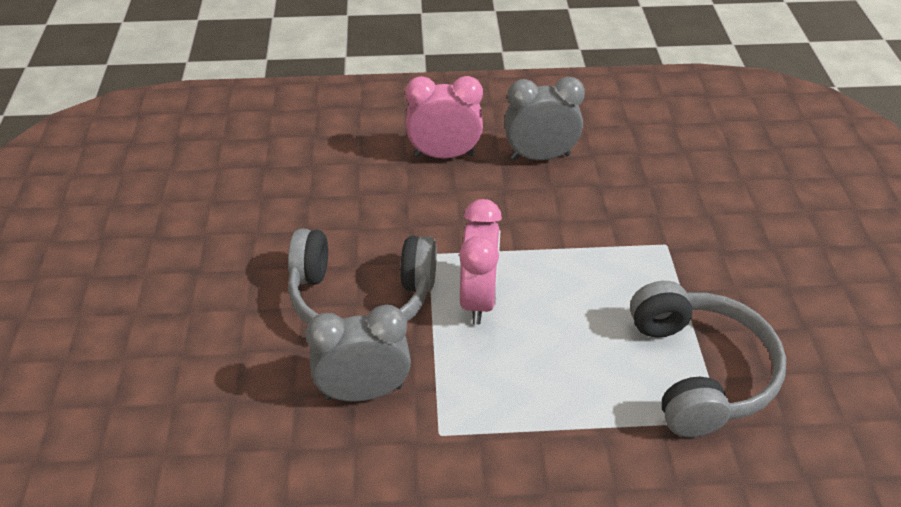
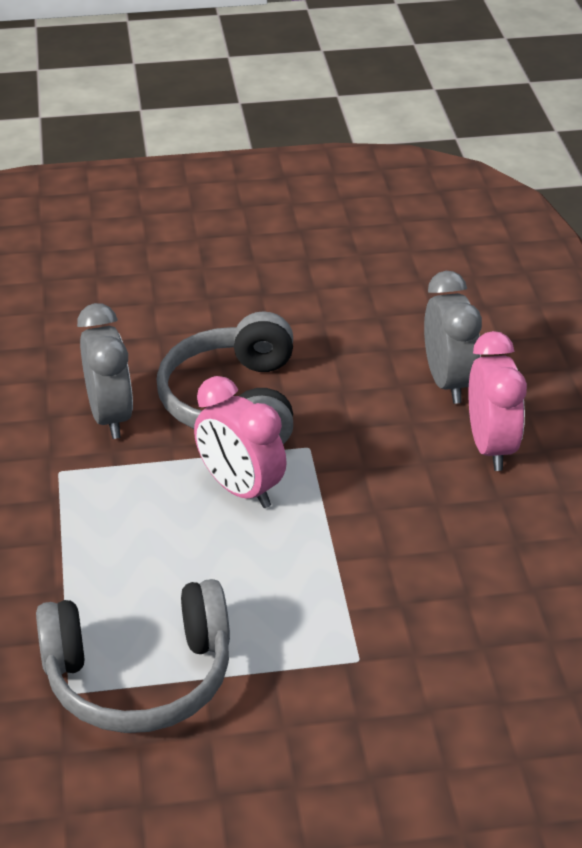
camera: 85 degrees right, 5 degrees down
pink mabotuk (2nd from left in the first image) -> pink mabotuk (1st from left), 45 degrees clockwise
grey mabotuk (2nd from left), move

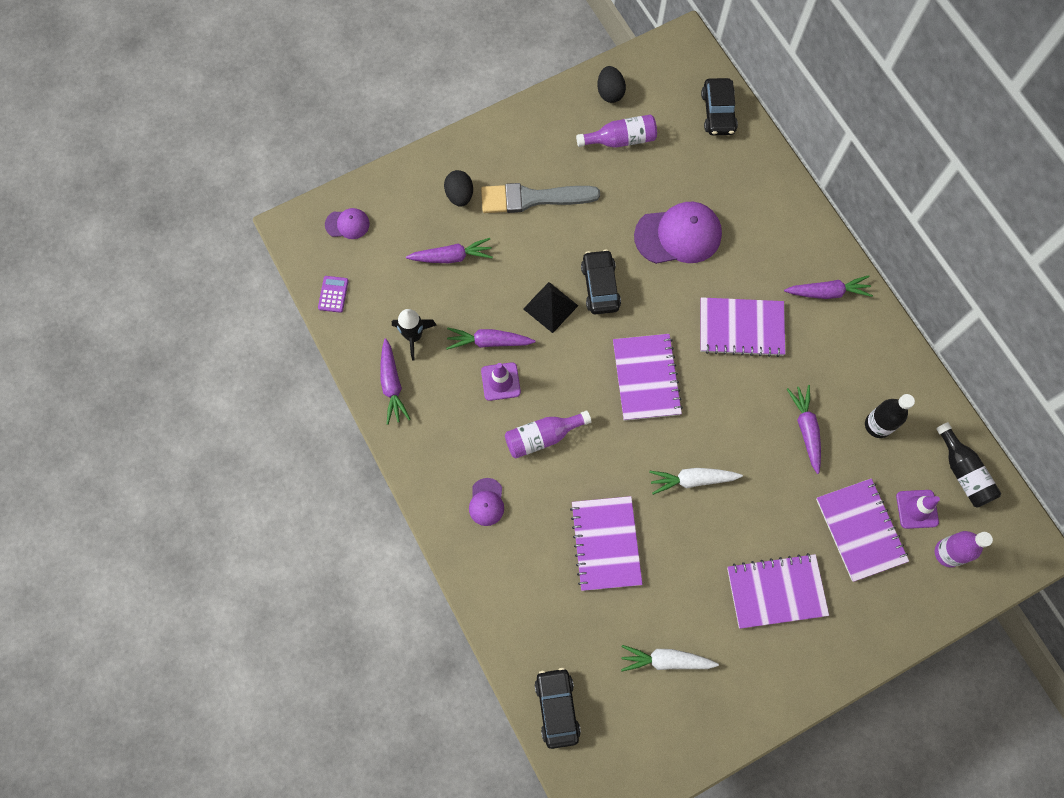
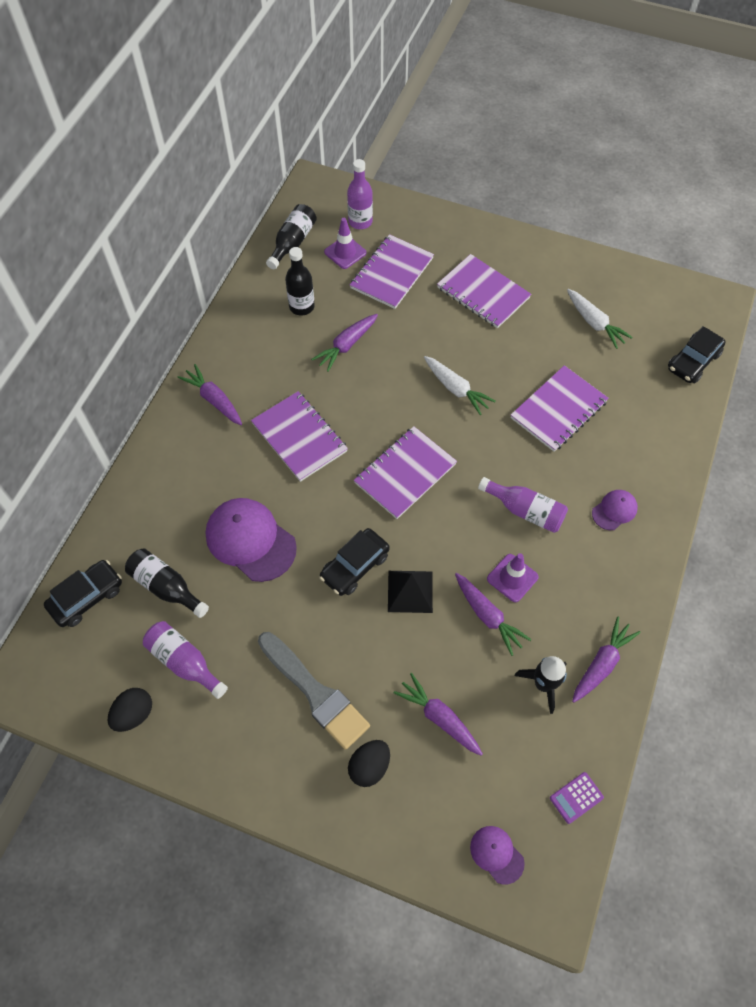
camera: 130 degrees left, 10 degrees down
none -> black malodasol (1st from left)

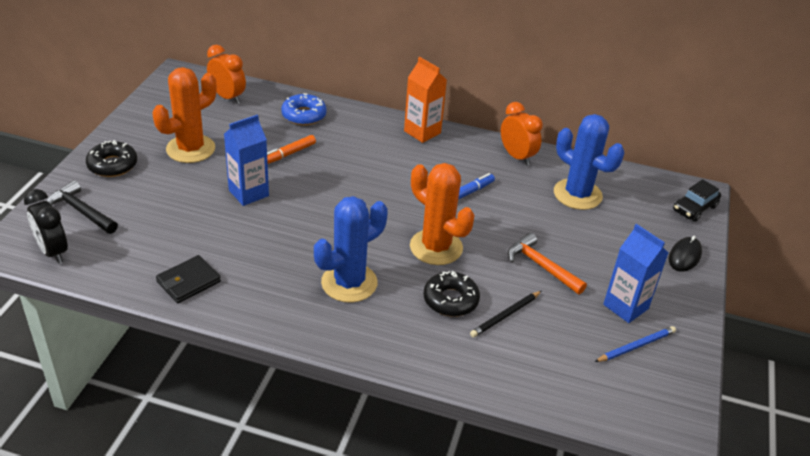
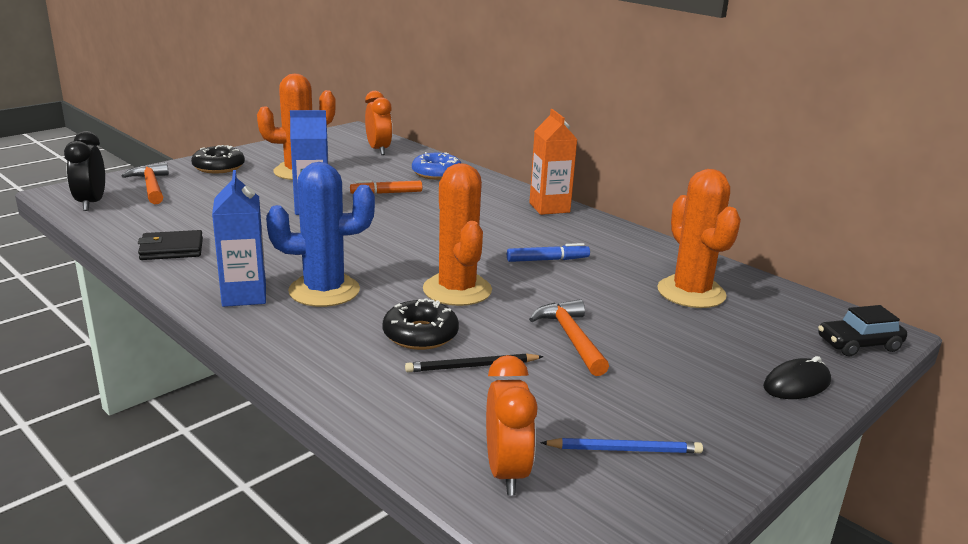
camera: 30 degrees right, 15 degrees down
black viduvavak -> orange viduvavak (1st from left)
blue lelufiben (2nd from left in the first image) -> blue lelufiben (1st from left), move
orange mabotuk (2nd from left), move
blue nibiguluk (2nd from left) -> orange nibiguluk (3rd from left)

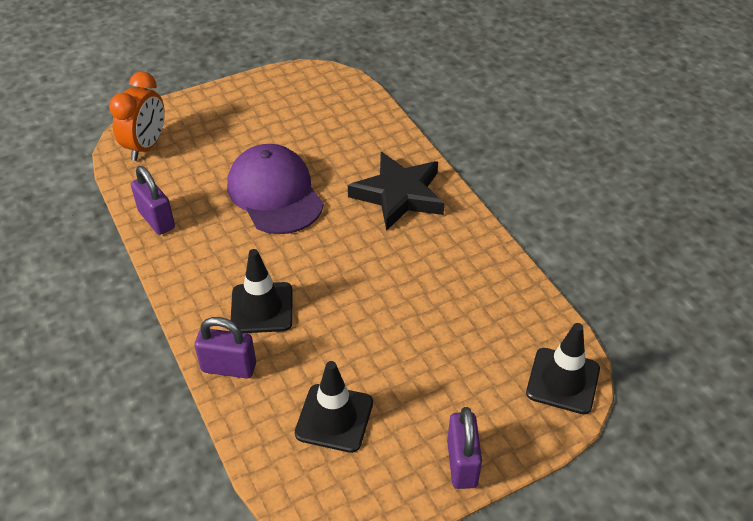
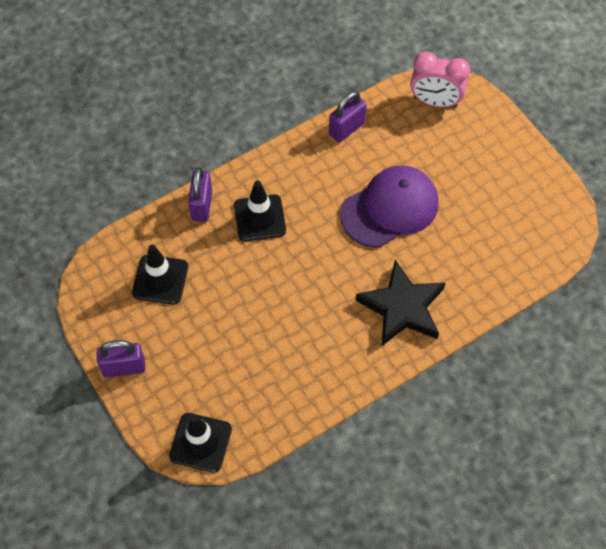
camera: 85 degrees right, 15 degrees up
orange mabotuk -> pink mabotuk

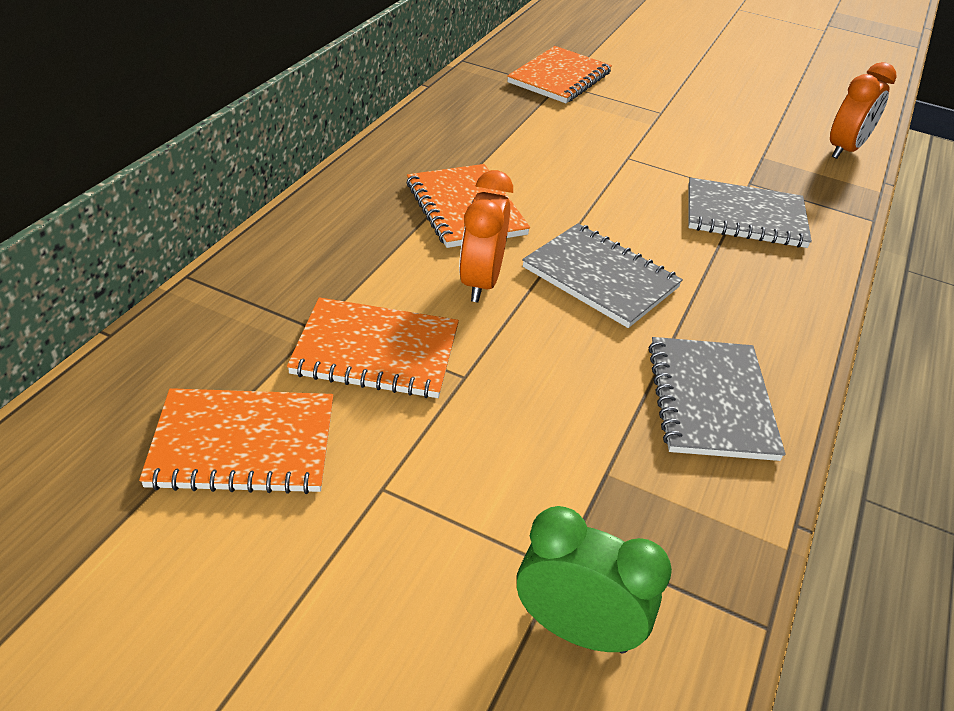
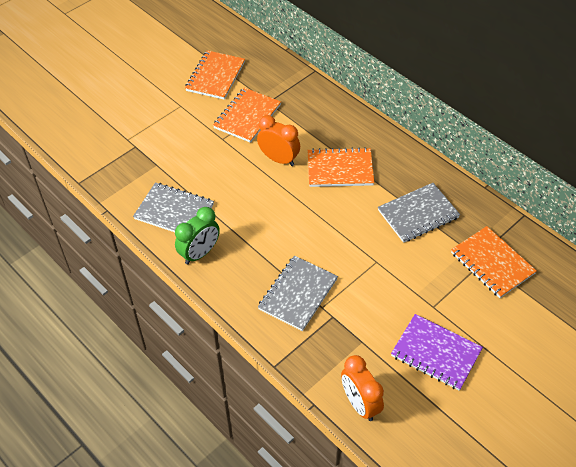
camera: 115 degrees right, 10 degrees up
green mabotuk, move
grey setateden (1st from left in the first image) -> grey setateden (3rd from left), move
none -> purple setateden

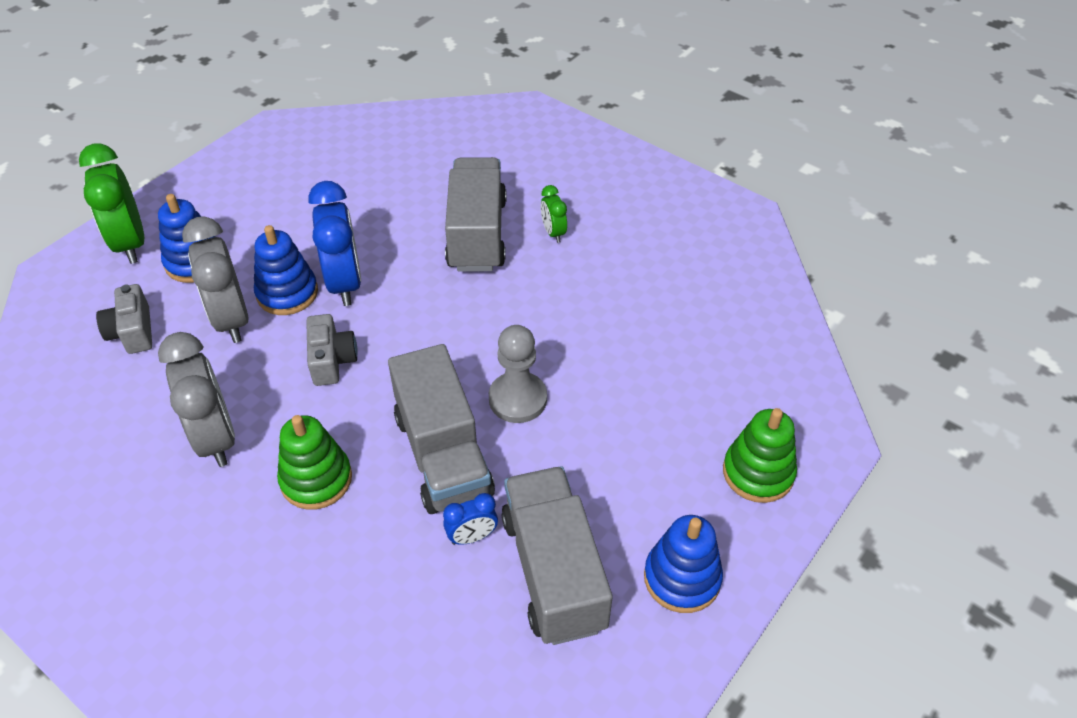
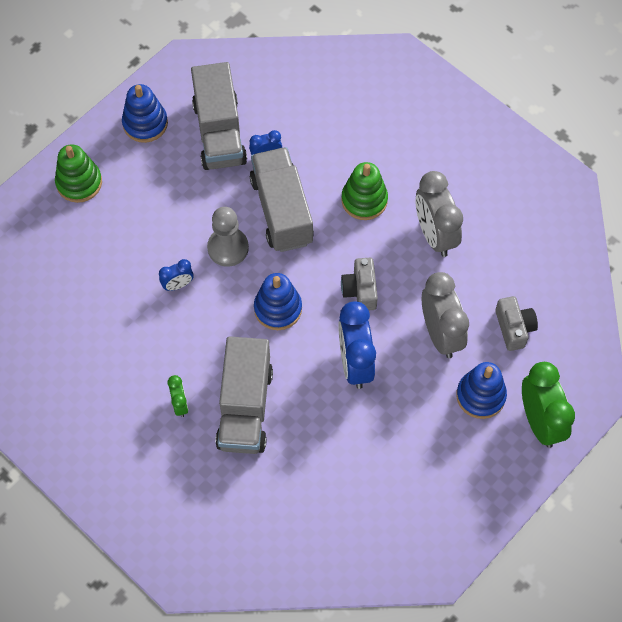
camera: 175 degrees left, 15 degrees up
none -> blue mabotuk (1st from left)
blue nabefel (2nd from left), move

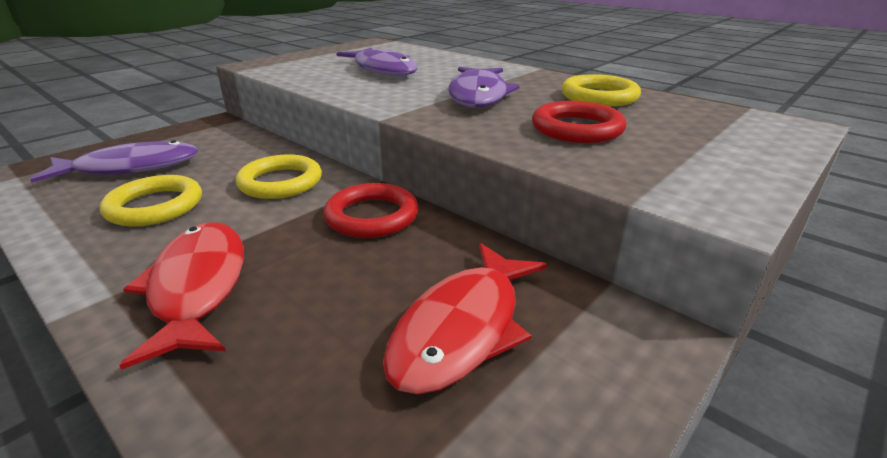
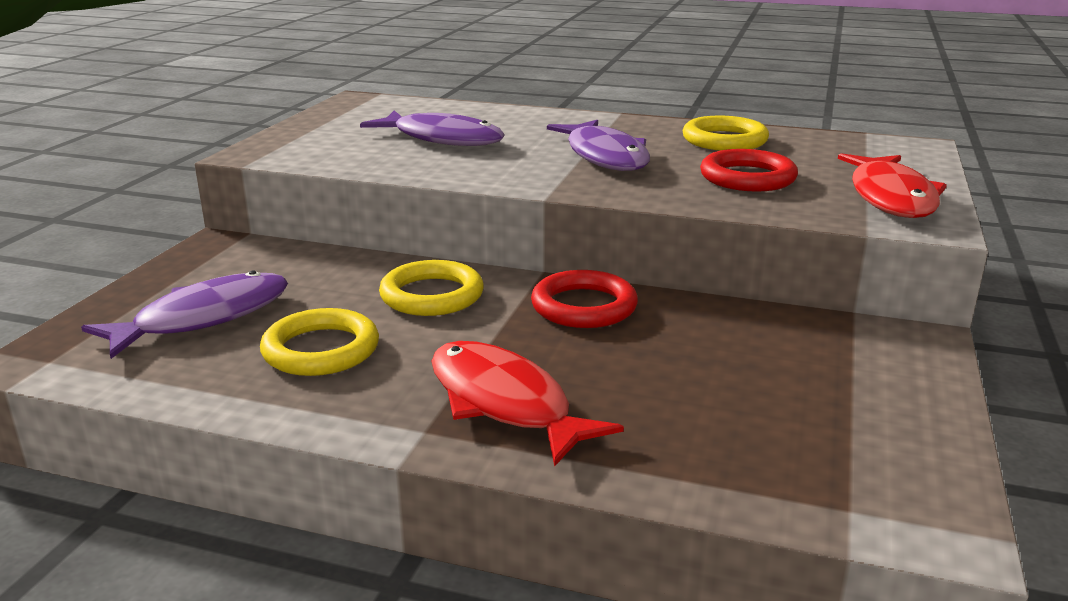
camera: 25 degrees left, 5 degrees down
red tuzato (2nd from left), move

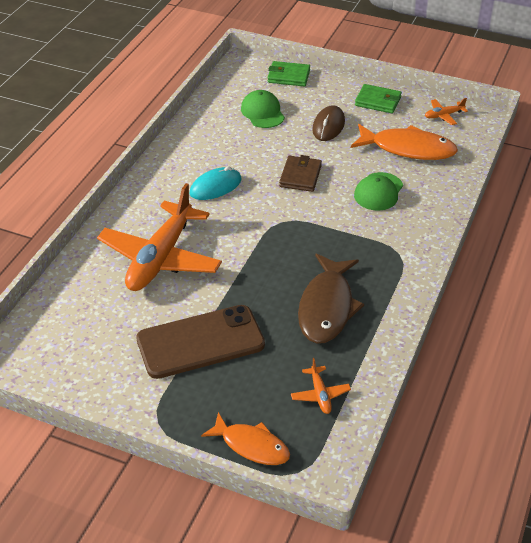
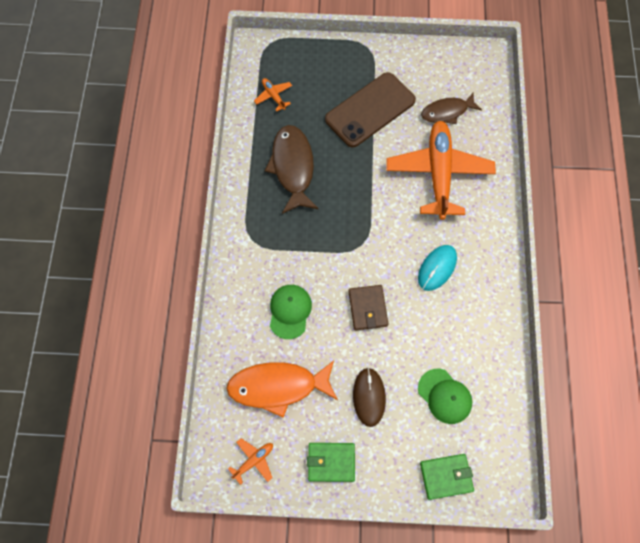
camera: 160 degrees right, 25 degrees up
none -> brown tuzato (2nd from left)
orange tuzato (1st from left) -> none

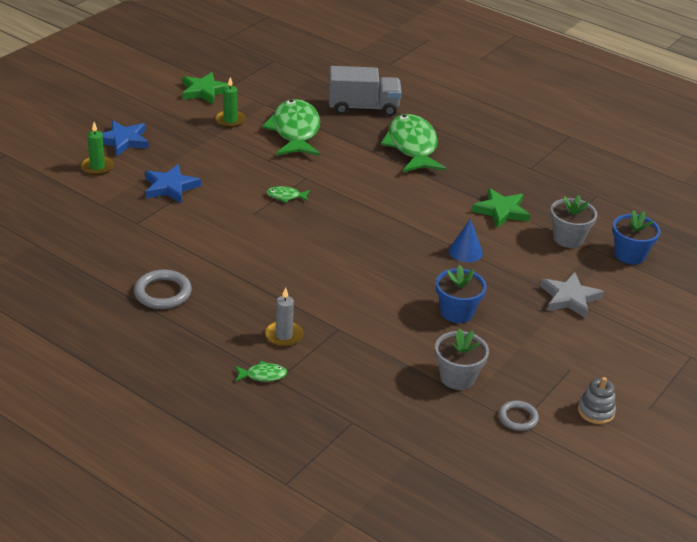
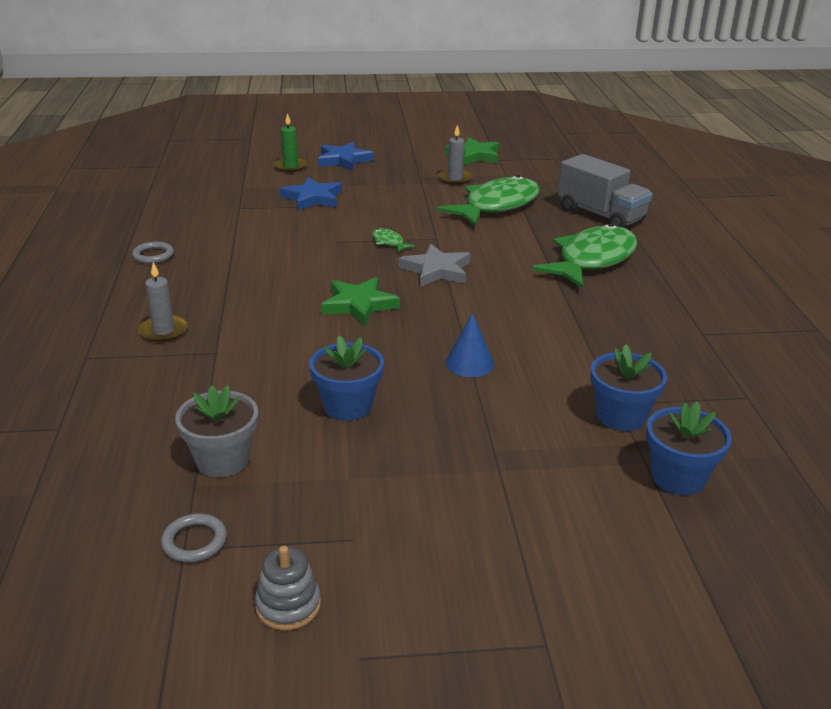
camera: 50 degrees right, 5 degrees down
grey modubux (1st from left), x0.64
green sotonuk (2nd from left in the first image) -> green sotonuk (1st from left), move
grey sotonuk, move
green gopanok (2nd from left) -> grey gopanok (2nd from left)
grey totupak (2nd from left) -> blue totupak (2nd from left)
green tuzato (1st from left) -> none

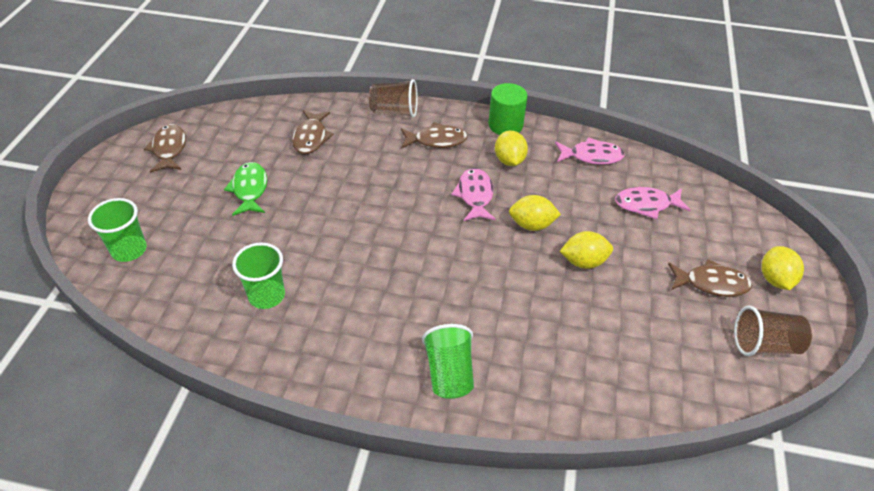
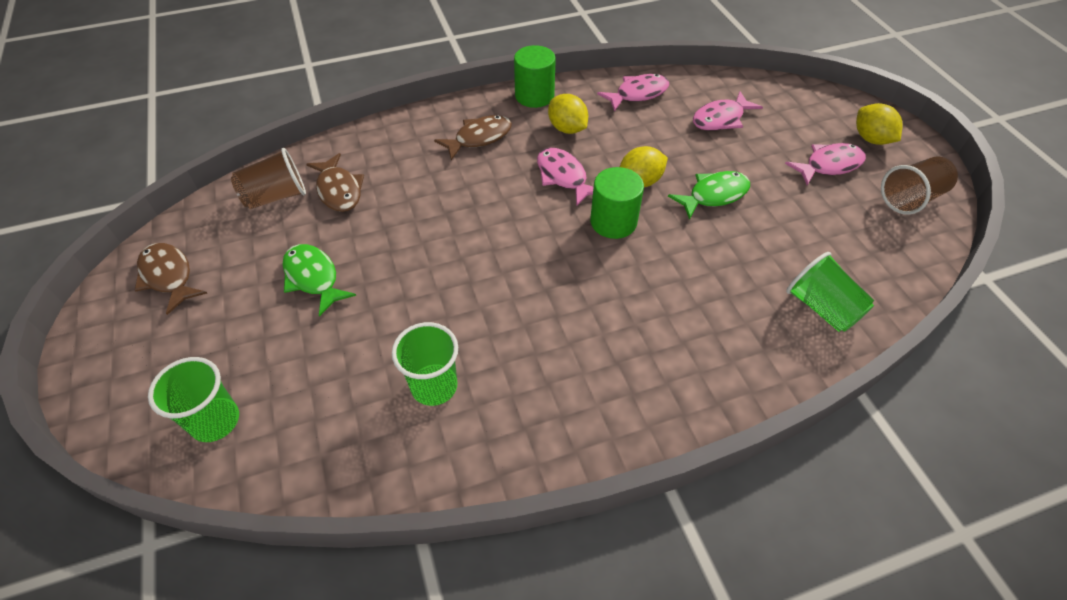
camera: 30 degrees left, 5 degrees up
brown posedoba (1st from left), move
none -> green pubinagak (2nd from left)
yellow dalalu (3rd from left) -> green tuzato (2nd from left)
brown tuzato (4th from left) -> pink tuzato (4th from left)
green posedoba (3rd from left), move

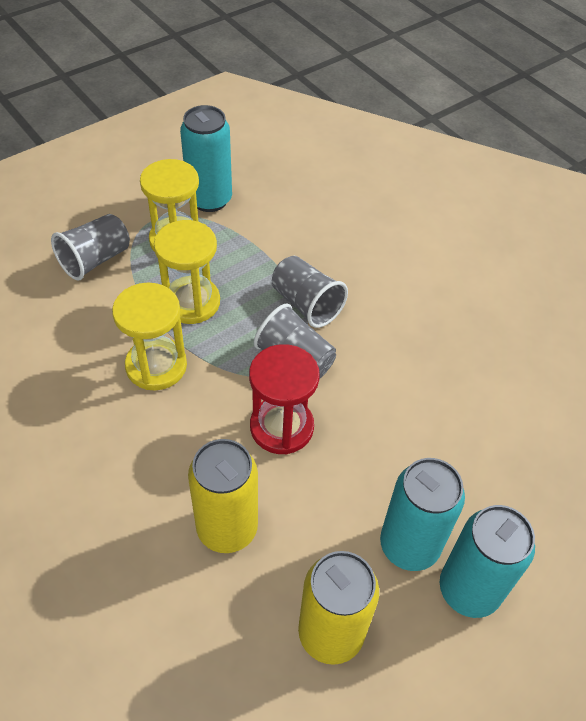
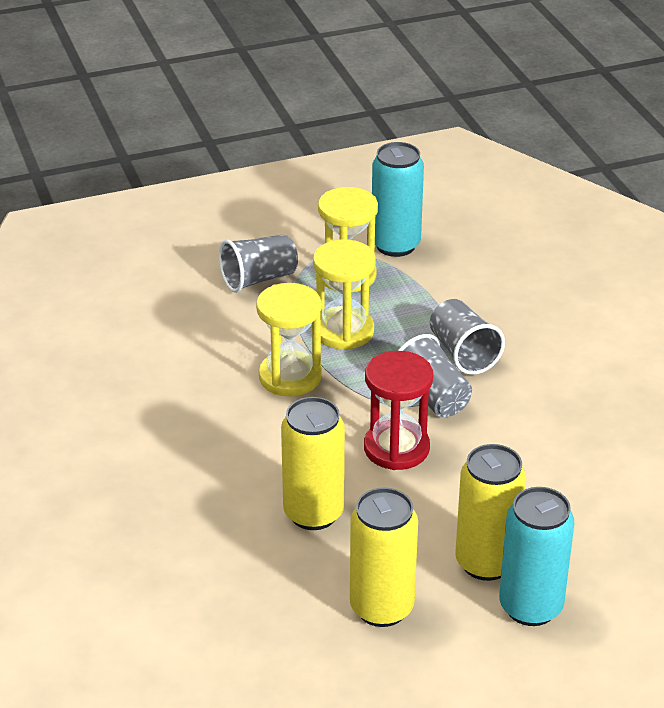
camera: 20 degrees right, 15 degrees down
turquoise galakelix (2nd from left) -> yellow galakelix (3rd from left)

